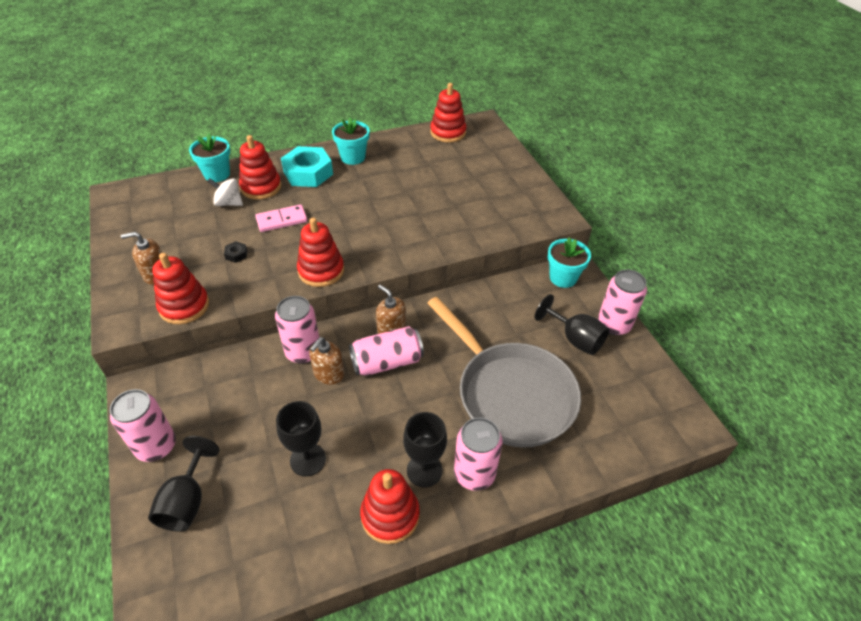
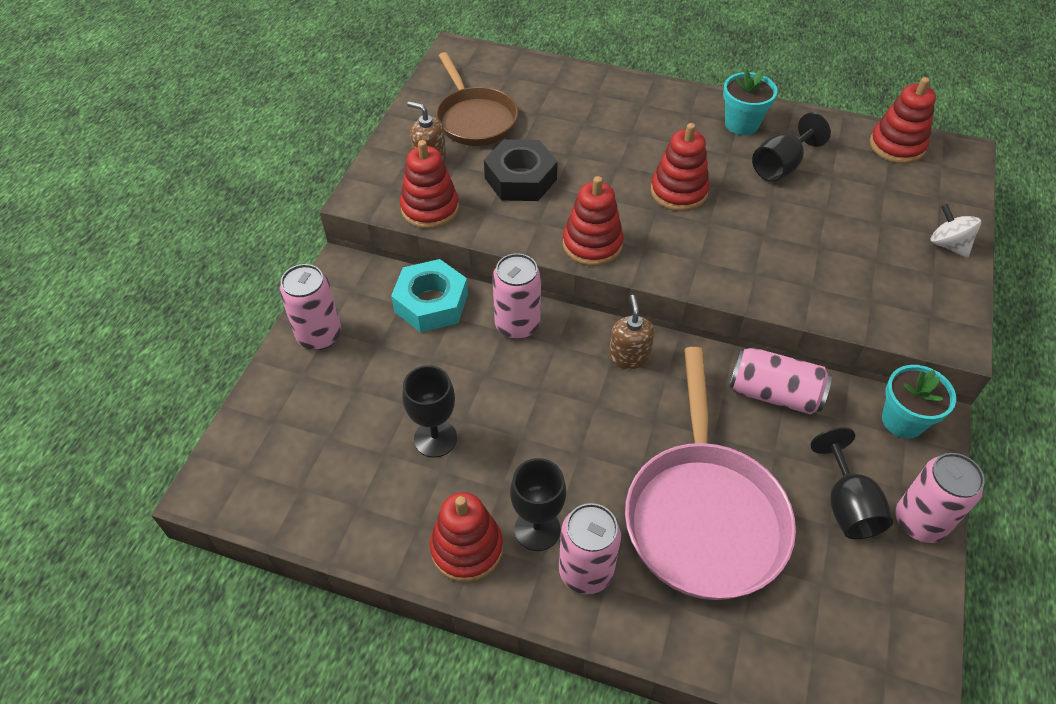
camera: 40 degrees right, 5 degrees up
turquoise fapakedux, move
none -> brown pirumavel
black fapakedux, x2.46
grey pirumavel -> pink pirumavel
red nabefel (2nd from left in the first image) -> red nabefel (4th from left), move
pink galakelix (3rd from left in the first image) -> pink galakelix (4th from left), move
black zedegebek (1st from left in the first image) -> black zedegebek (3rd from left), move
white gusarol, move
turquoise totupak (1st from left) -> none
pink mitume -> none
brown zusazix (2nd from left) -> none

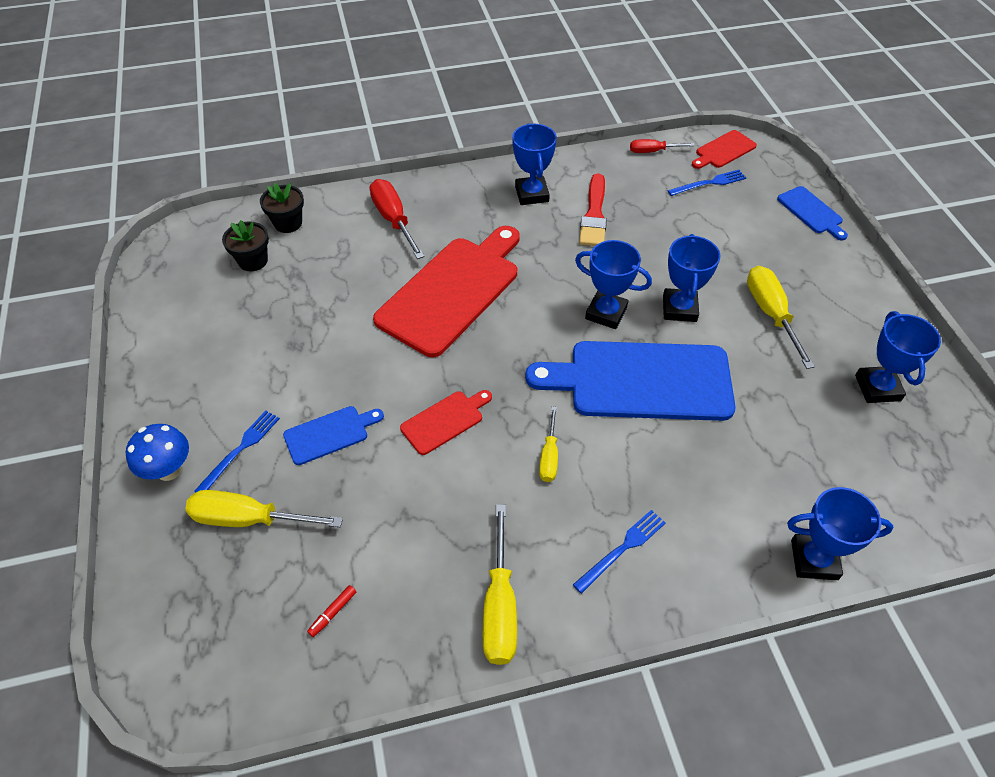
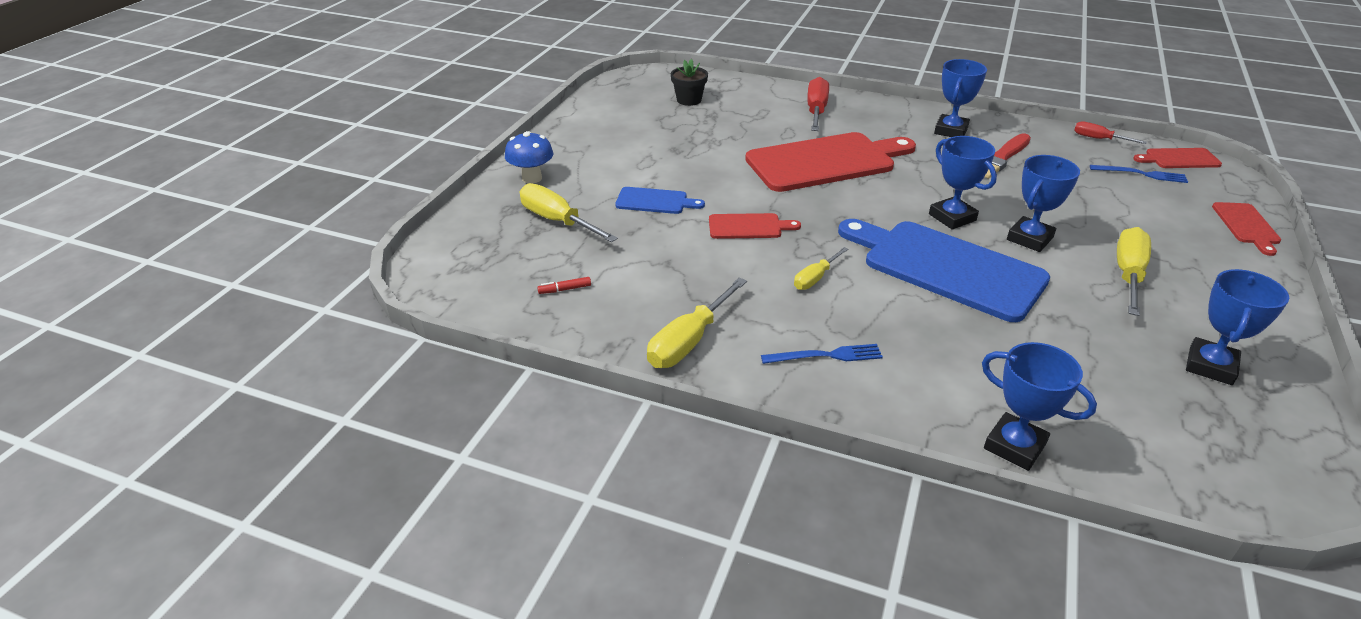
camera: 35 degrees right, 15 degrees down
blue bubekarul (3rd from left) -> red bubekarul (4th from left)
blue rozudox (1st from left) -> none
black totupak (2nd from left) -> none

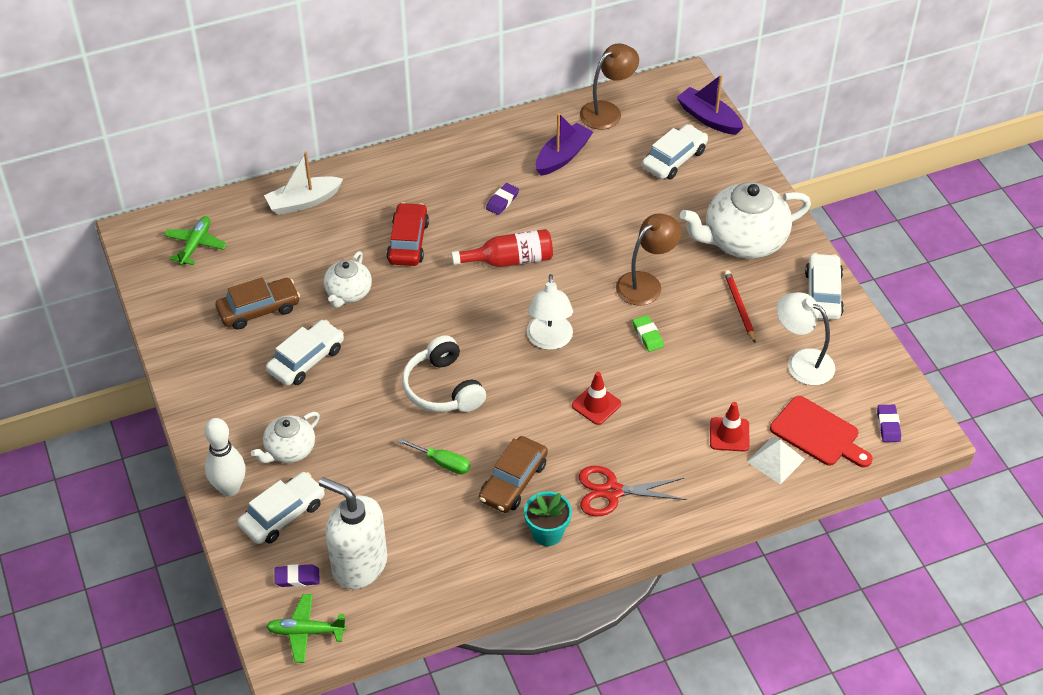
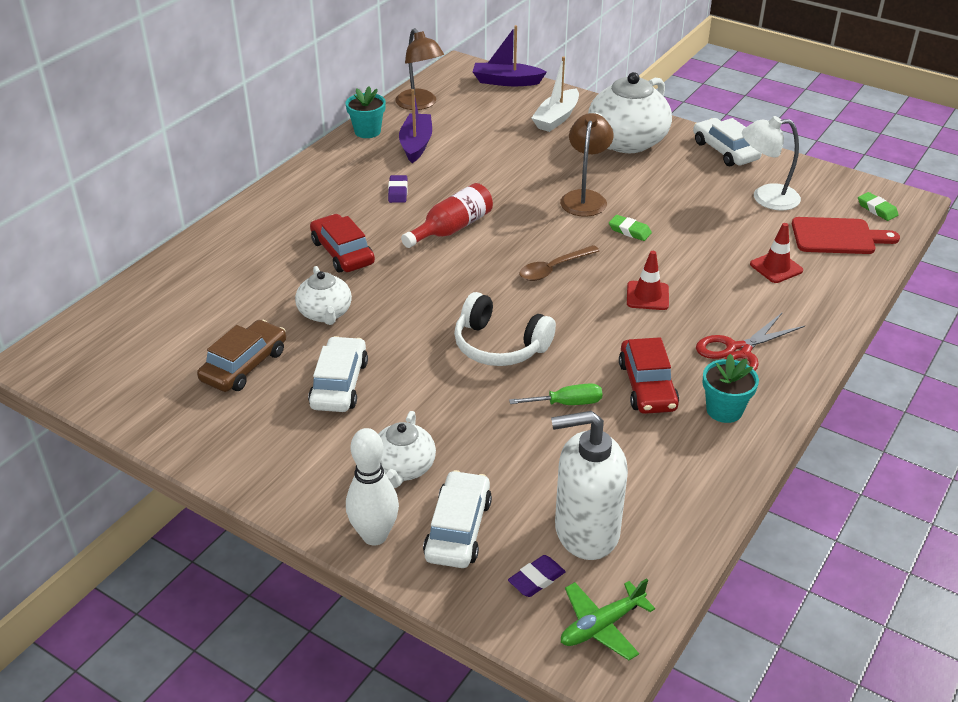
camera: 35 degrees left, 10 degrees down
none -> turquoise totupak (1st from left)
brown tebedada (1st from left), 135 degrees clockwise
white tebedada (1st from left) -> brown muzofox
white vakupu, move
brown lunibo (2nd from left) -> red lunibo (2nd from left)
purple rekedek (3rd from left) -> green rekedek (2nd from left)
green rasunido (1st from left) -> none
white lunibo (3rd from left) -> none
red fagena -> none
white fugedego -> none

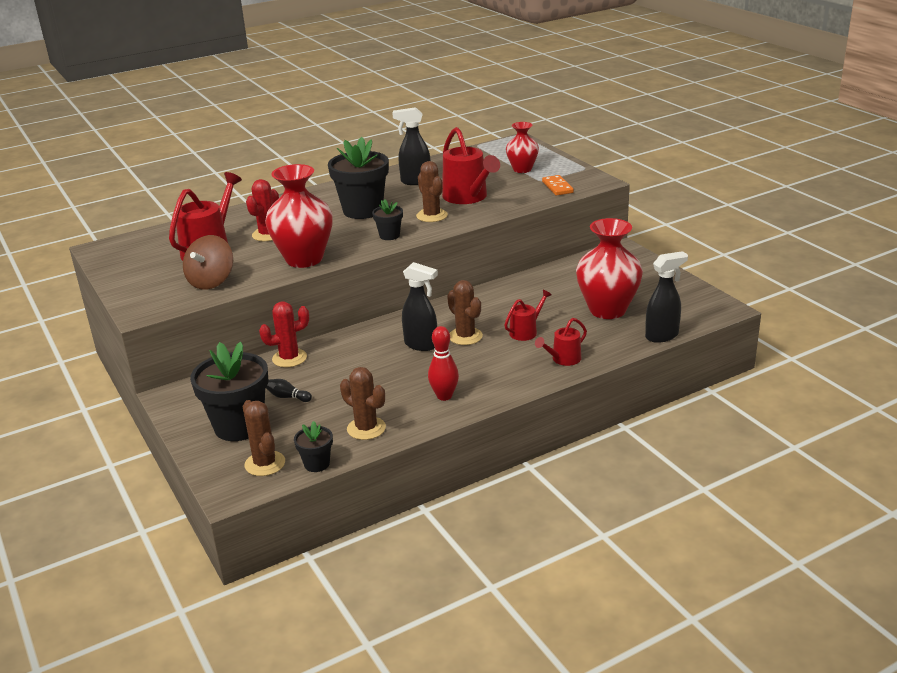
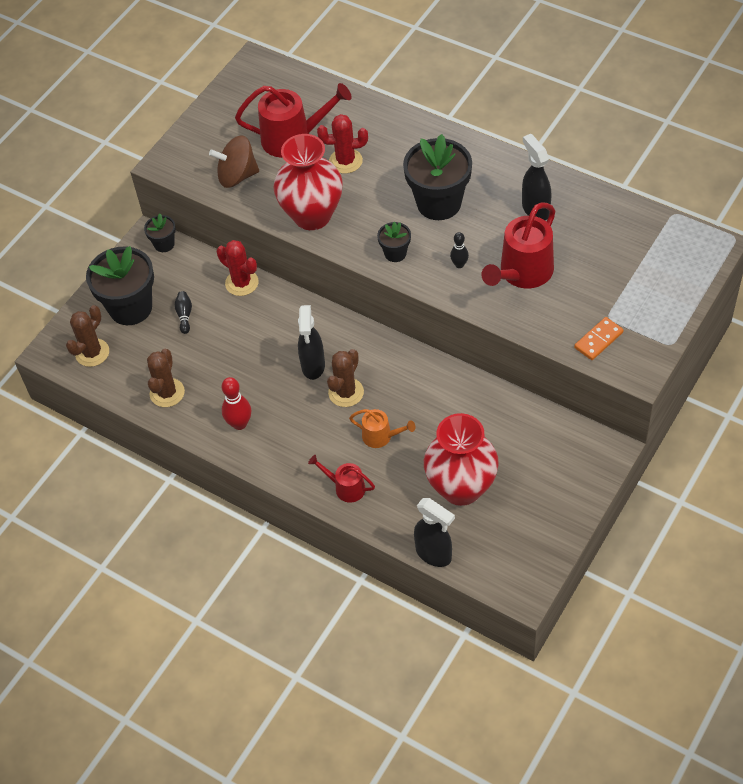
camera: 65 degrees right, 25 degrees up
black totupak (2nd from left), move
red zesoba (3rd from left) -> orange zesoba
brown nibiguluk (3rd from left) -> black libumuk (2nd from left)
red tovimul (2nd from left) -> none

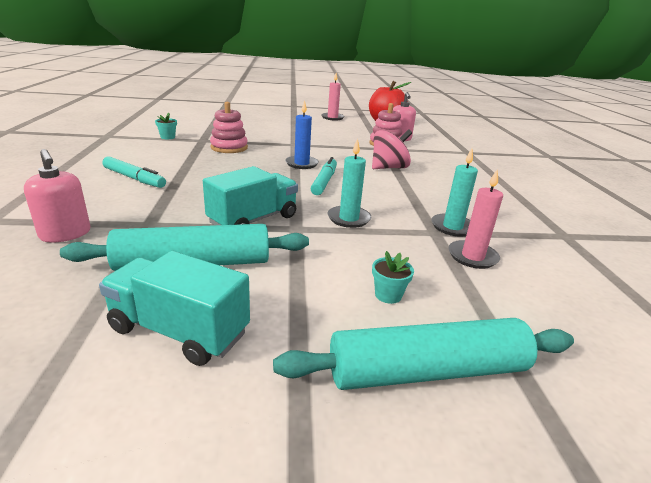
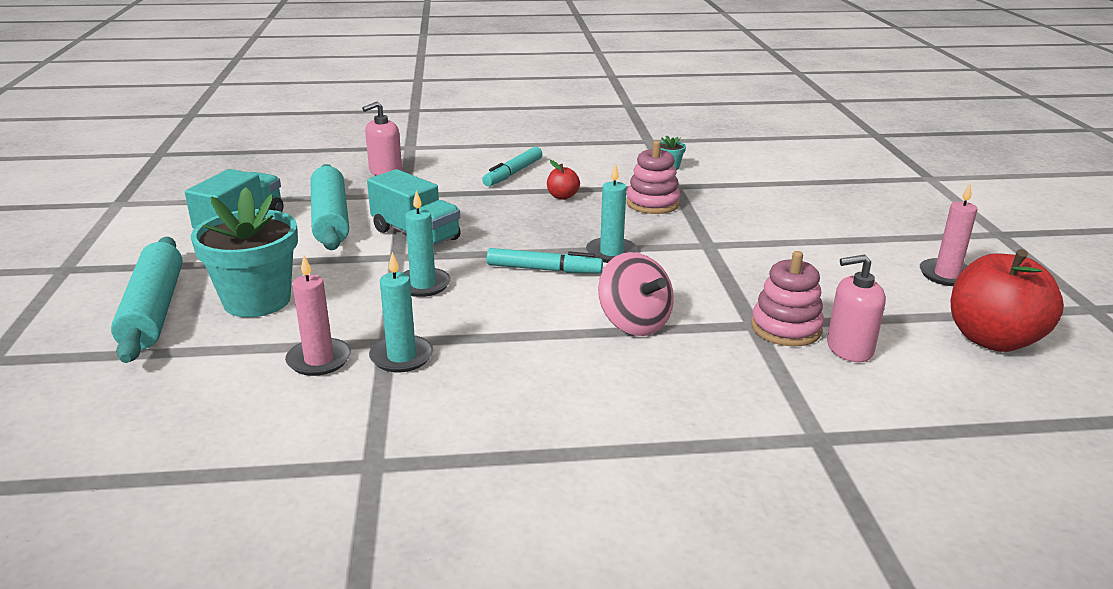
camera: 90 degrees right, 0 degrees up
turquoise totupak (2nd from left in the first image) -> turquoise totupak (1st from left), x2.50
none -> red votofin (1st from left)
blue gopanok -> turquoise gopanok (3rd from left)

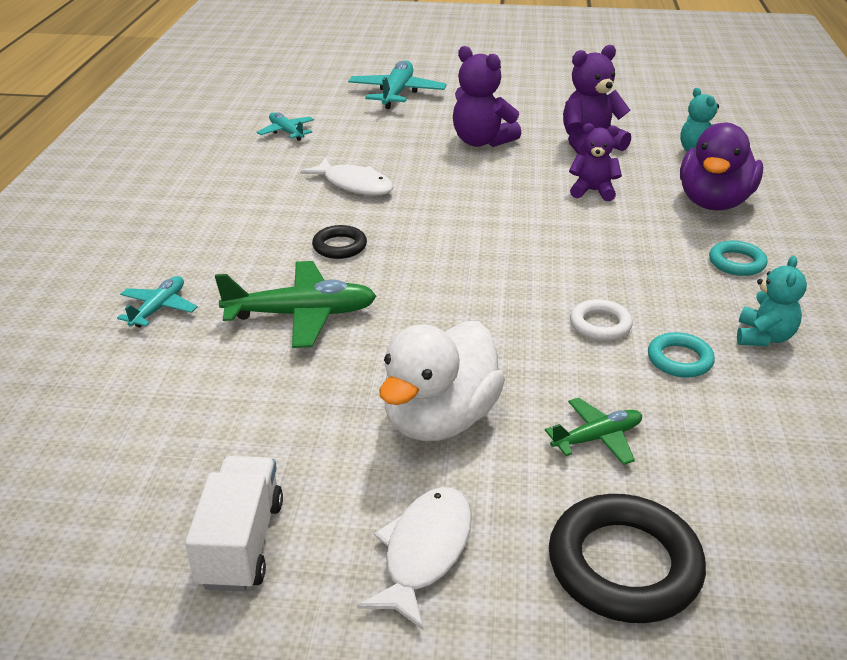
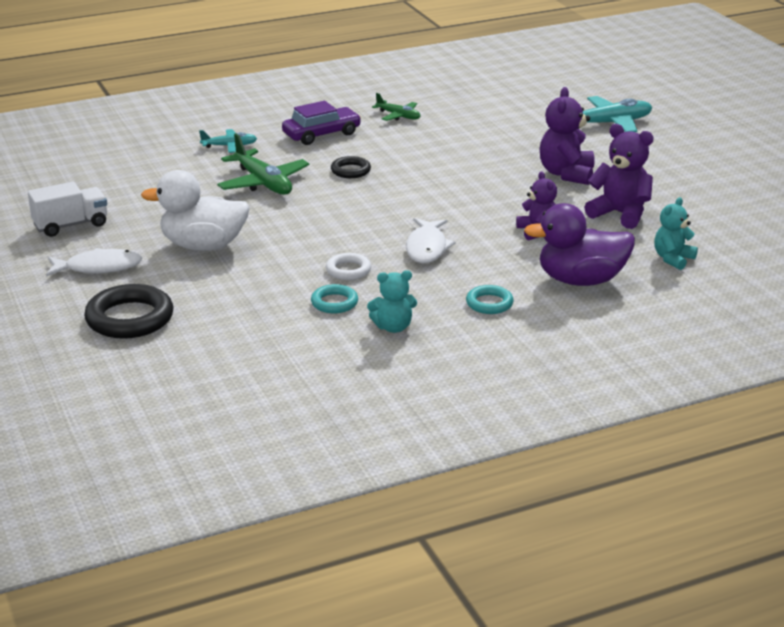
camera: 60 degrees right, 5 degrees down
none -> purple lunibo
green rasunido (2nd from left), move
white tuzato (1st from left in the first image) -> white tuzato (2nd from left), move
turquoise rasunido (2nd from left) -> none

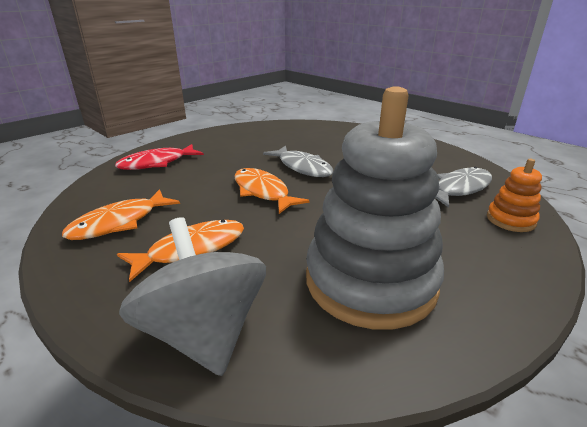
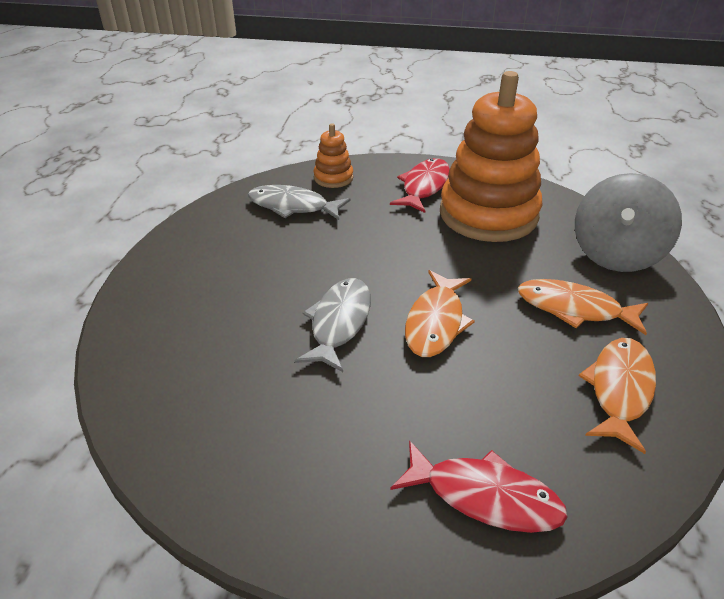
camera: 125 degrees left, 10 degrees up
none -> red tuzato (1st from left)
grey nabefel -> orange nabefel (2nd from left)
orange tuzato (1st from left in the first image) -> orange tuzato (3rd from left), 75 degrees counterclockwise

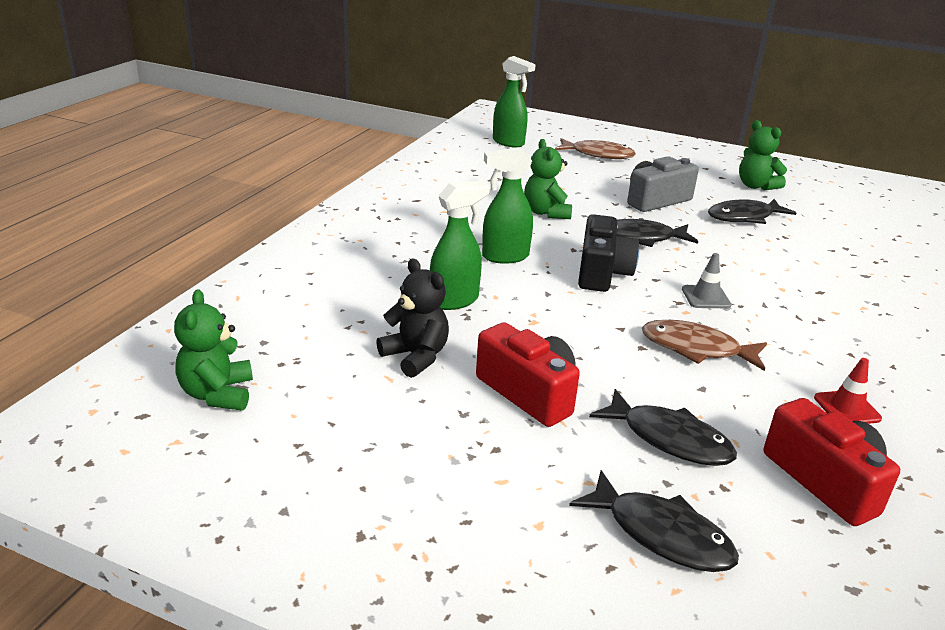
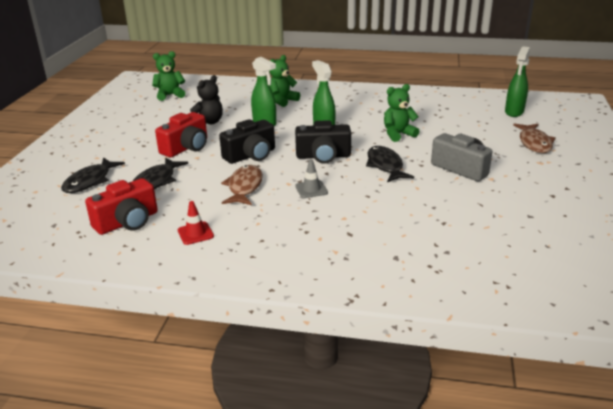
camera: 80 degrees right, 0 degrees up
none -> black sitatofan (1st from left)
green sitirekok (3rd from left in the first image) -> green sitirekok (2nd from left), move
black tuzato (4th from left) -> none

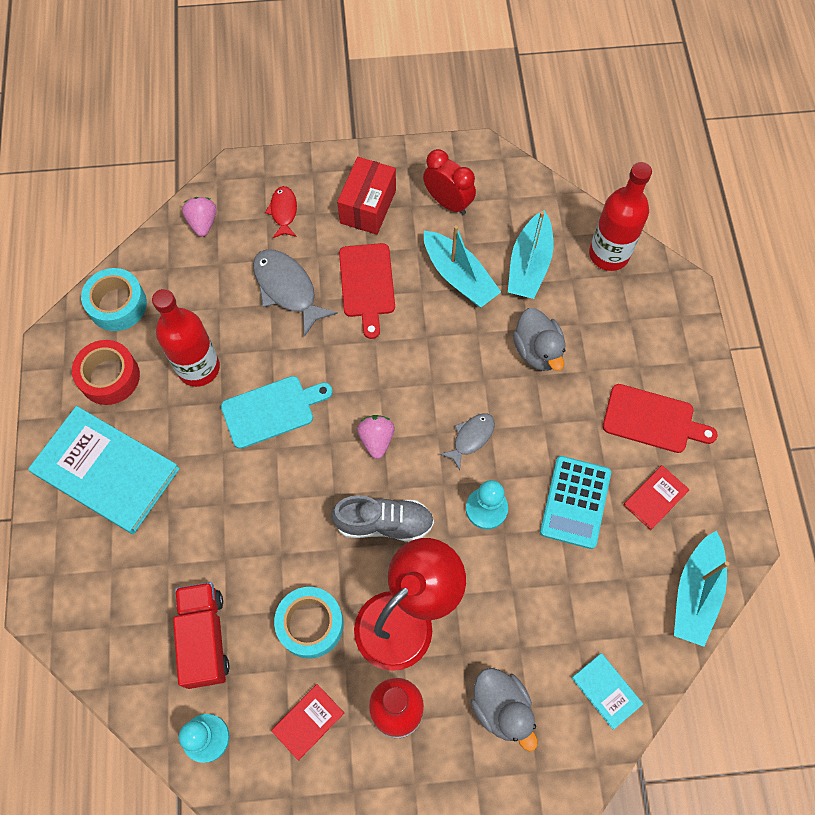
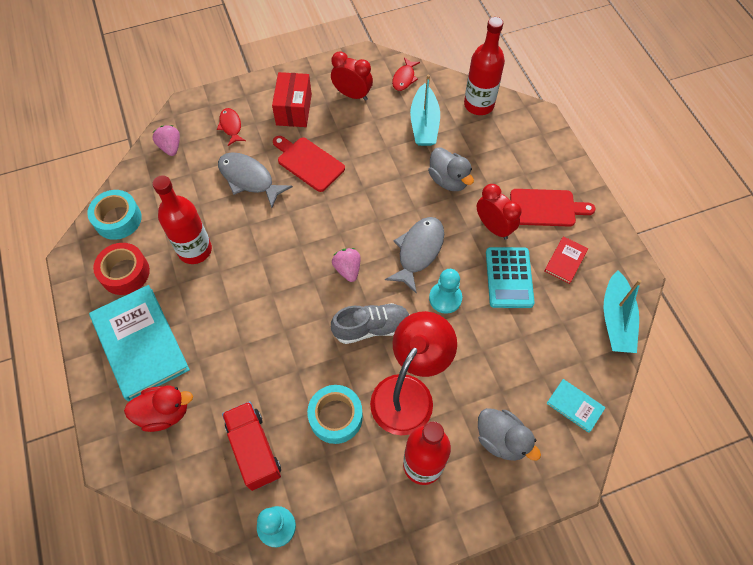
camera: 15 degrees left, 5 degrees down
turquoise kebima (1st from left), 45 degrees clockwise
none -> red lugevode
red bubekarul (1st from left), 150 degrees clockwise
grey tuzato (2nd from left), x1.69
none -> red tuzato (2nd from left)
none -> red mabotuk (2nd from left)
turquoise bubekarul -> none
red kebima (1st from left) -> none
turquoise vakupu (1st from left) -> none

